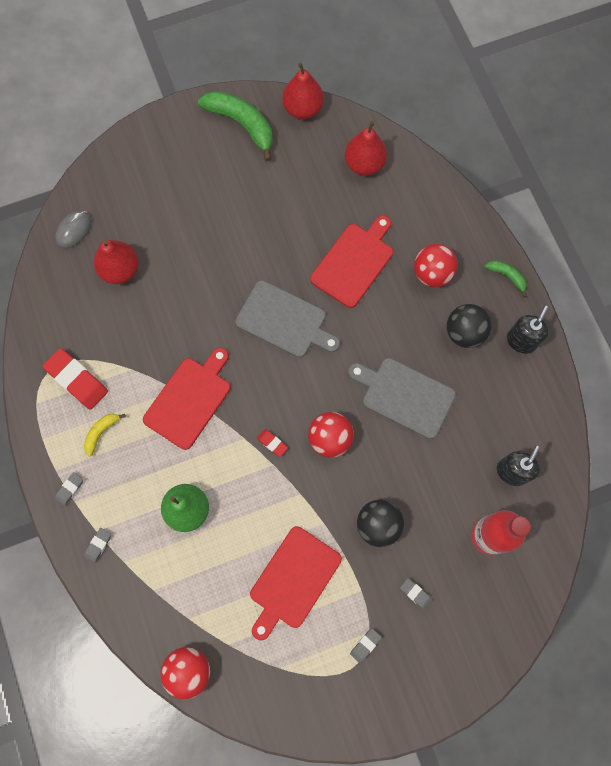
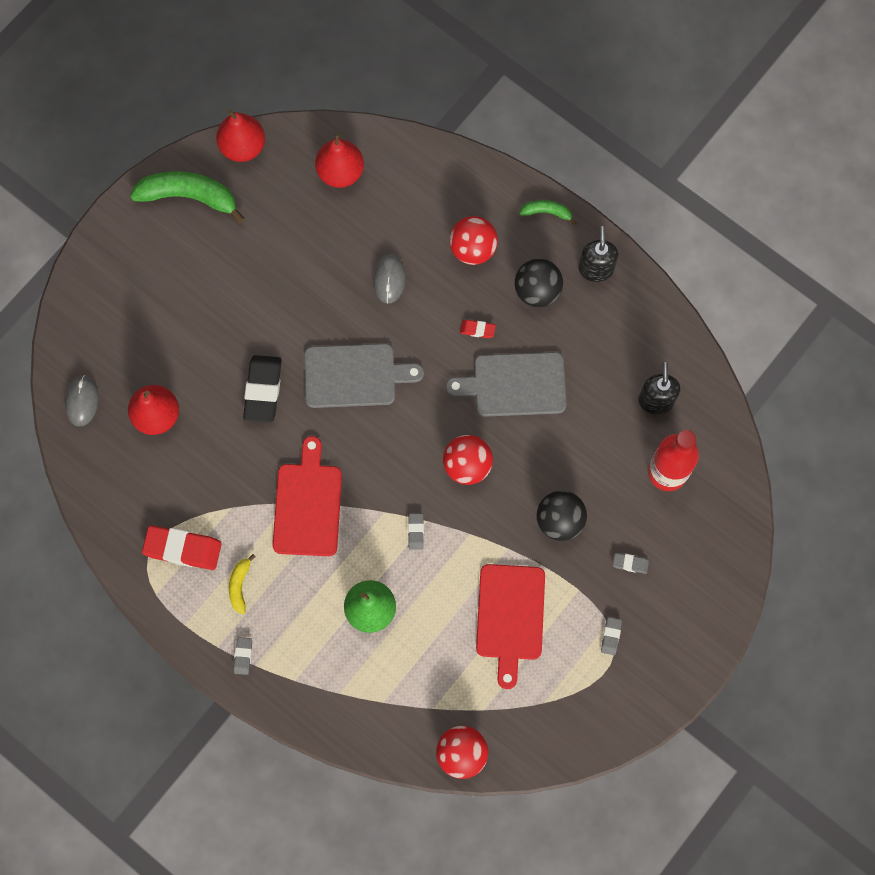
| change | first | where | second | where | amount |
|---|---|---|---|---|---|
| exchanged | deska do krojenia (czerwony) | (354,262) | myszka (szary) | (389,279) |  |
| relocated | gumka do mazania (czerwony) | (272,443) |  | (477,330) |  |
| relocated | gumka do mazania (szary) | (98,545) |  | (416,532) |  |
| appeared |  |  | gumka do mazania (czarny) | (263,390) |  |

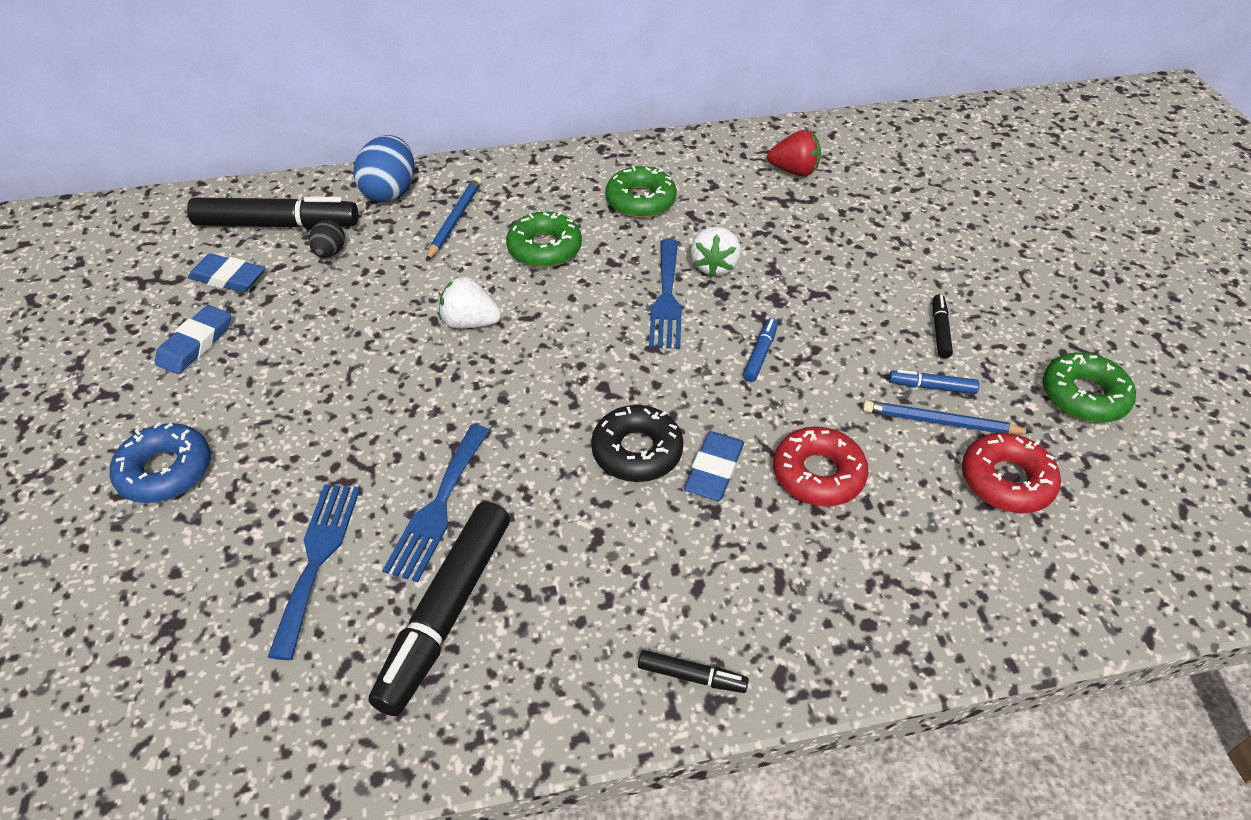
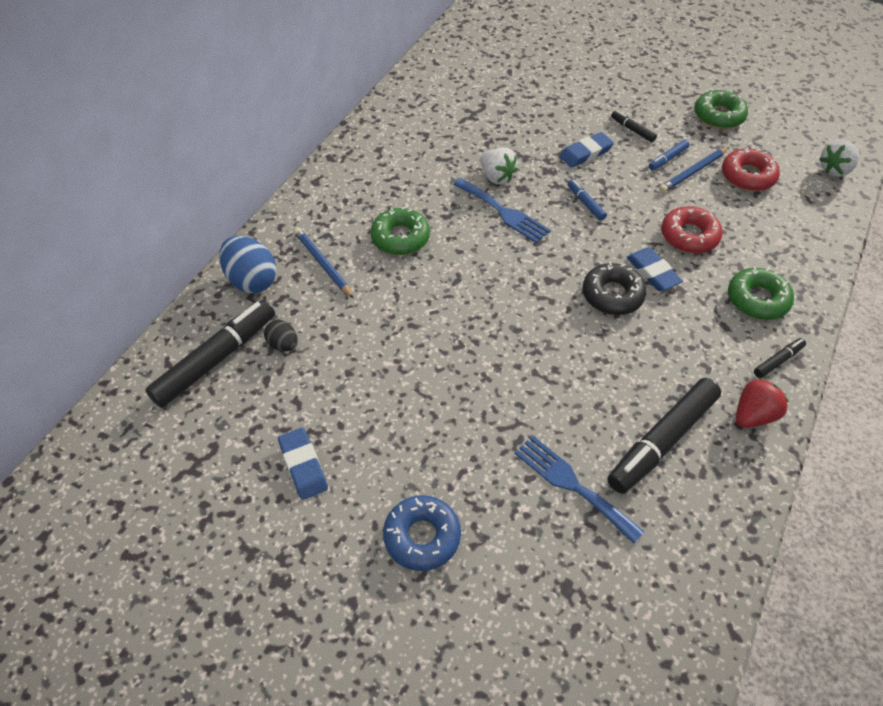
| change | first | where | second | where | amount |
|---|---|---|---|---|---|
| relocated | truskawka (czerwony) | (794,171) |  | (753,415) |  |
| relocated | donut (zielony) | (640,201) |  | (757,299) |  |
| relocated | gumka do mazania (niebieski) | (228,278) |  | (585,153) |  |
| relocated | truskawka (biały) | (470,323) |  | (835,170) |  |
| missing | widelec (niebieski) | (438,507) |  |  |  |
| spun | flamaster (czarny) | (446,612) |  | (662,441) | 75 degrees clockwise |

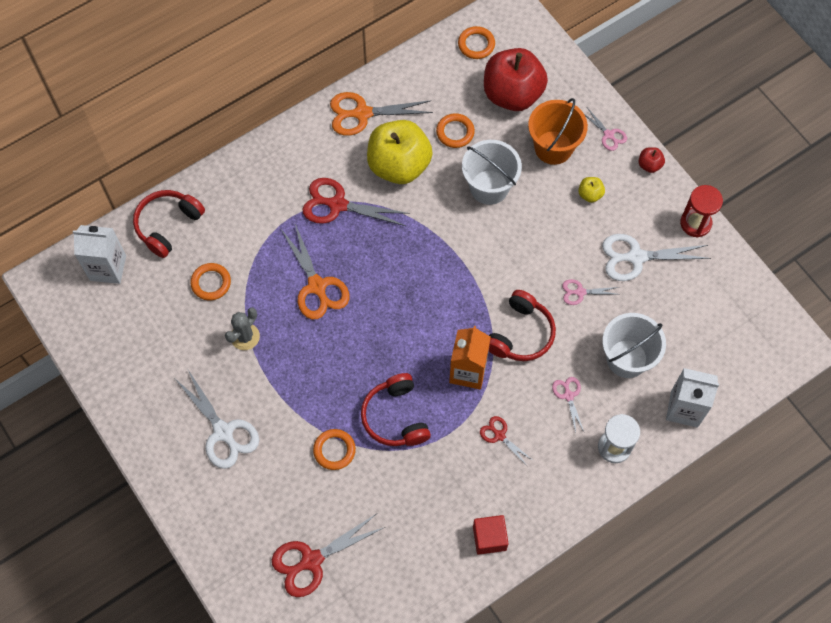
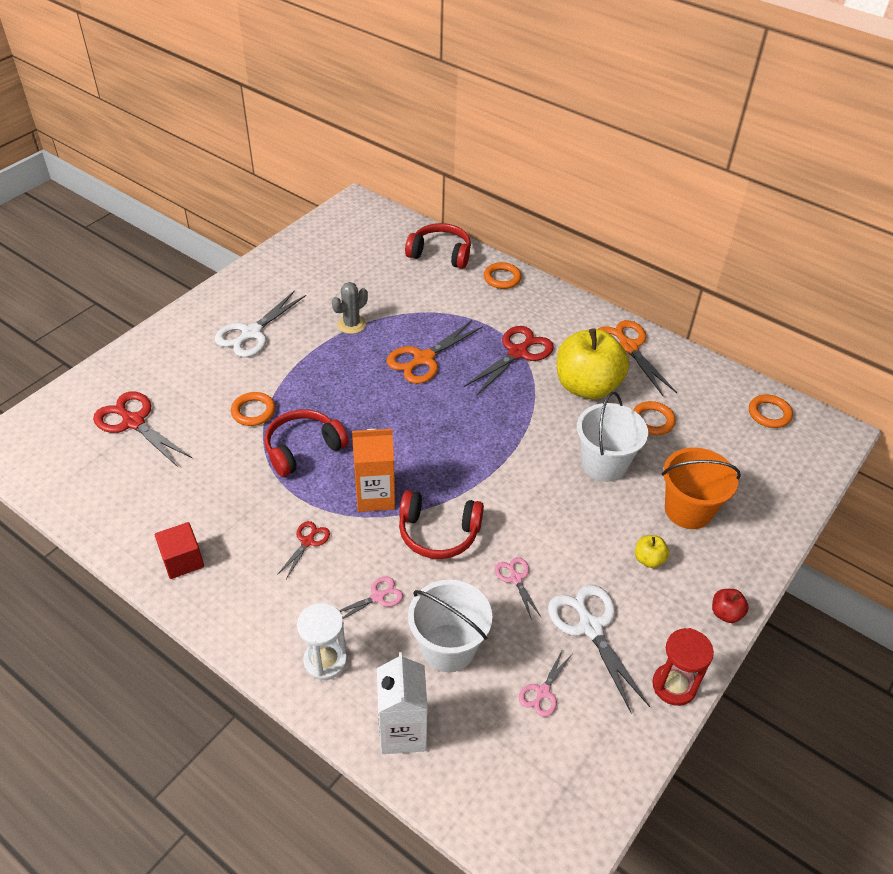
| change | first | where | second | where | amount |
|---|---|---|---|---|---|
| missing | jabłko (czerwony) | (512,94) |  |  |  |
| relocated | nożyczki (różowy) | (608,135) |  | (543,692) |  |
| spun | nożyczki (czerwony) | (337,205) |  | (518,353) | 45 degrees clockwise |
| missing | karton mleka (biały) | (108,268) |  |  |  |
| relocated | pierścień (pomarańczowy) | (211,283) |  | (502,278) |  |
| spun | kaktus (szary) | (245,336) |  | (351,324) | 60 degrees counterclockwise |

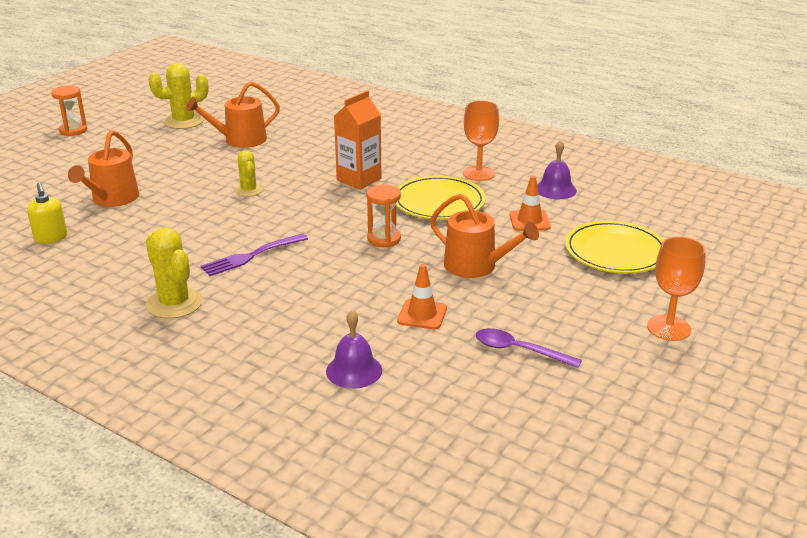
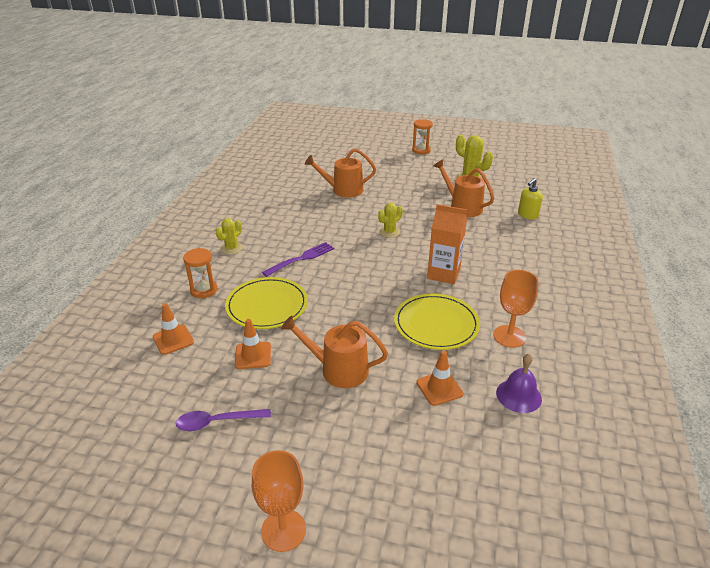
| change | first | where | second | where | amount |
|---|---|---|---|---|---|
| relocated | dozownik mydła (żółty) | (51,238) |  | (527,215) |  |
| relocated | klepsydra (pomarańczowy) | (384,239) |  | (204,290) |  |
| spun | konewka (pomarańczowy) | (476,266) |  | (338,370) | 90 degrees clockwise |
| relocated | talerz (żółty) | (615,251) |  | (267,306) |  |
| size | kaktus (żółty) | (174,303) |  | (231,248) | x0.62 |
| spun | widelec (fioletowy) | (252,255) |  | (301,259) | 105 degrees clockwise |
| exchanged | dzwonek (fioletowy) | (354,370) | pachołek (pomarańczowy) | (173,340) |  |
| spun | łyżka (fioletowy) | (519,350) |  | (217,422) | 105 degrees counterclockwise |

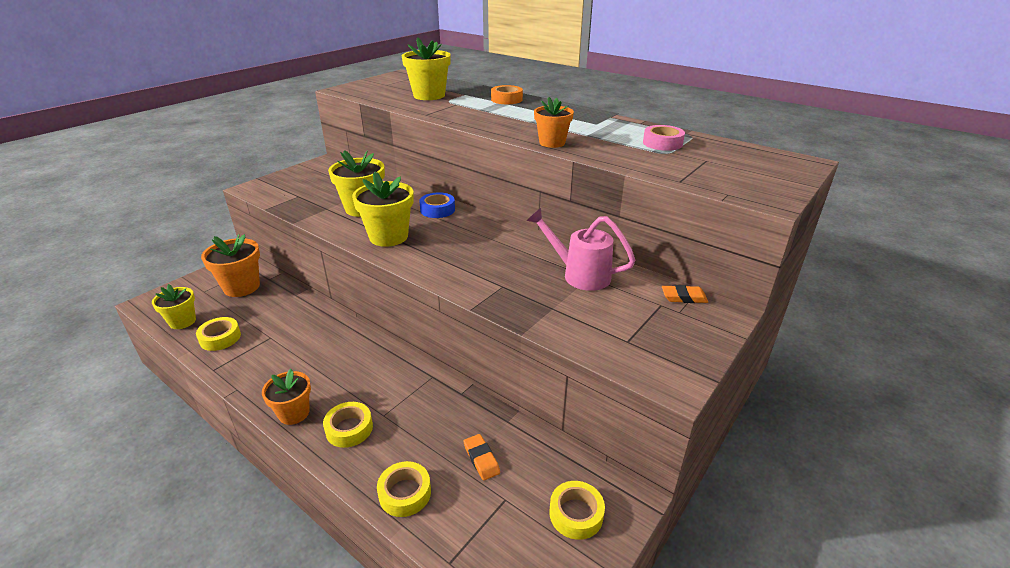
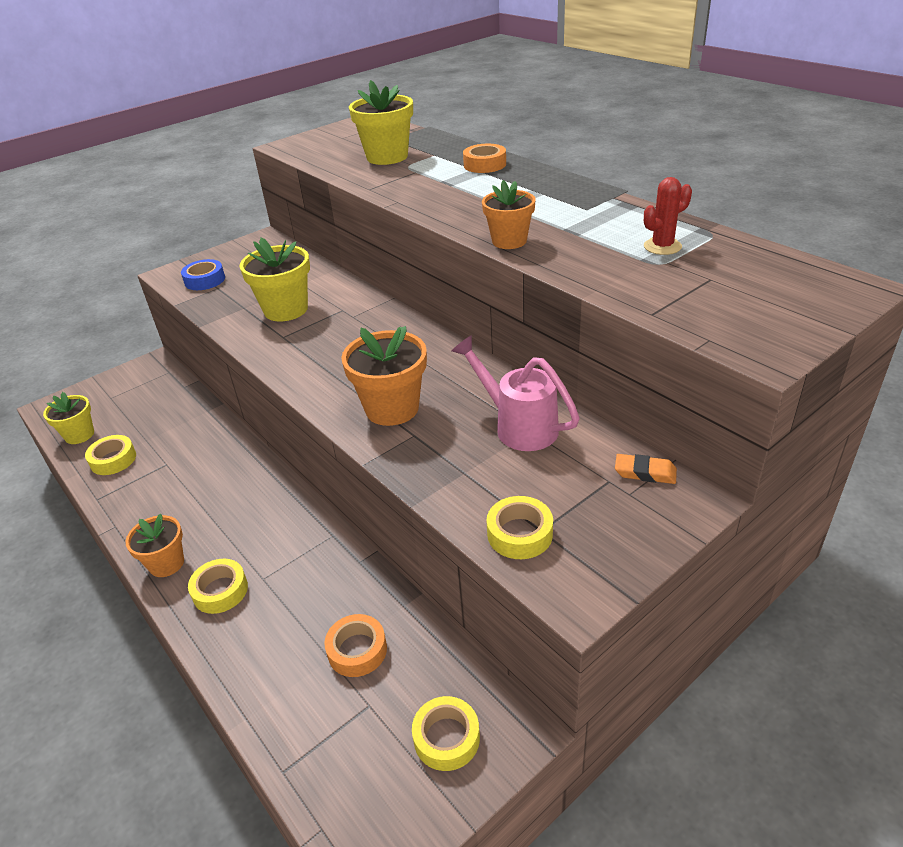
| change | first | where | second | where | amount |
|---|---|---|---|---|---|
| exchanged | taśma klejąca (różowy) | (662,143) | kaktus (czerwony) | (662,246) |  |
| missing | doniczka (żółty) | (388,237) |  |  |  |
| relocated | taśma klejąca (niebieski) | (437,210) |  | (205,280) |  |
| relocated | doniczka (pomarańczowy) | (241,287) |  | (392,408) |  |
| exchanged | gumka do mazania (pomarańczowy) | (481,459) | taśma klejąca (pomarańczowy) | (357,650) |  |
| relocated | taśma klejąca (żółty) | (405,493) |  | (519,534) |  |

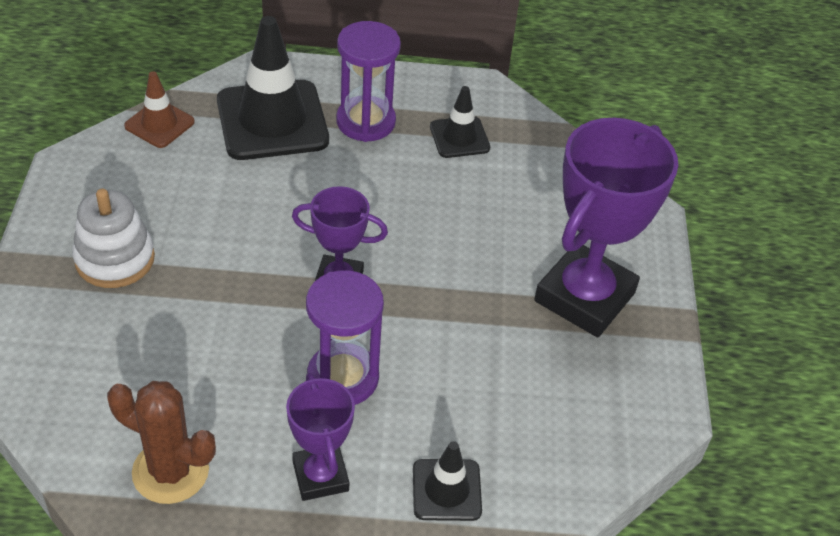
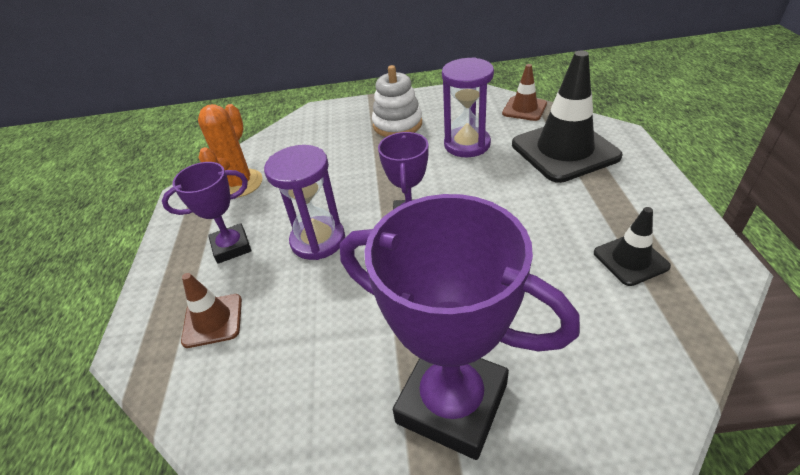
| change | first | where | second | where | amount |
|---|---|---|---|---|---|
| relocated | klepsydra (fioletowy) | (365,121) |  | (467,144) |  |
| colour | kaktus (brązowy) | (170,471) | kaktus (pomarańczowy) | (239,184) |  |
| colour | pachołek (czarny) | (446,490) | pachołek (brązowy) | (212,320) |  |

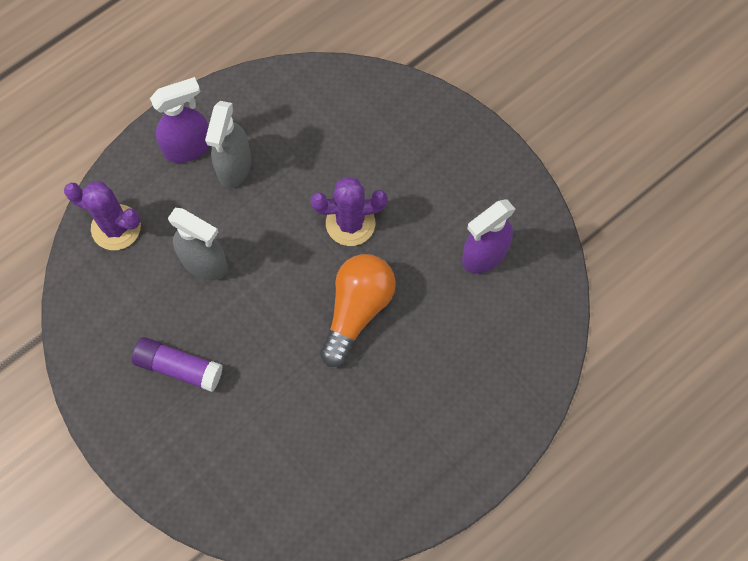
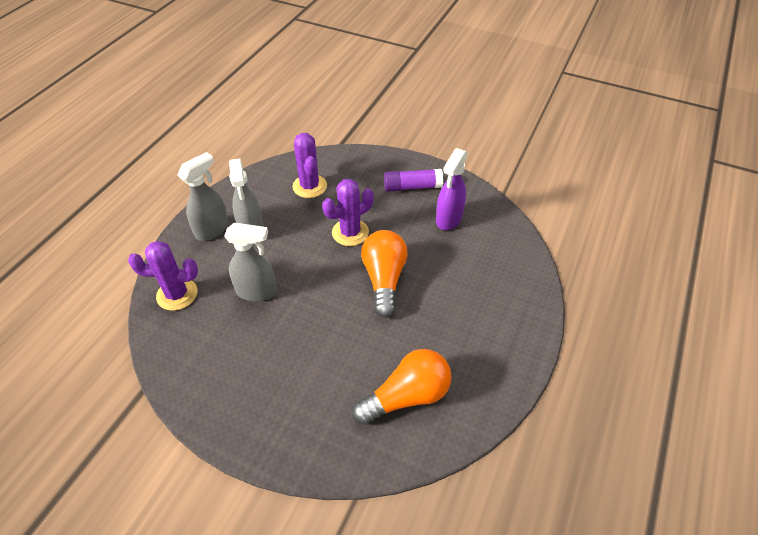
| change | first | where | second | where | amount |
|---|---|---|---|---|---|
| colour | spryskiwacz (fioletowy) | (188,147) | spryskiwacz (szary) | (212,229) |  |
| relocated | klej w sztyfcie (fioletowy) | (179,367) |  | (412,187) |  |
| appeared |  |  | kaktus (fioletowy) | (309,186) |  |
| appeared |  |  | żarówka (pomarańczowy) | (407,396) |  |

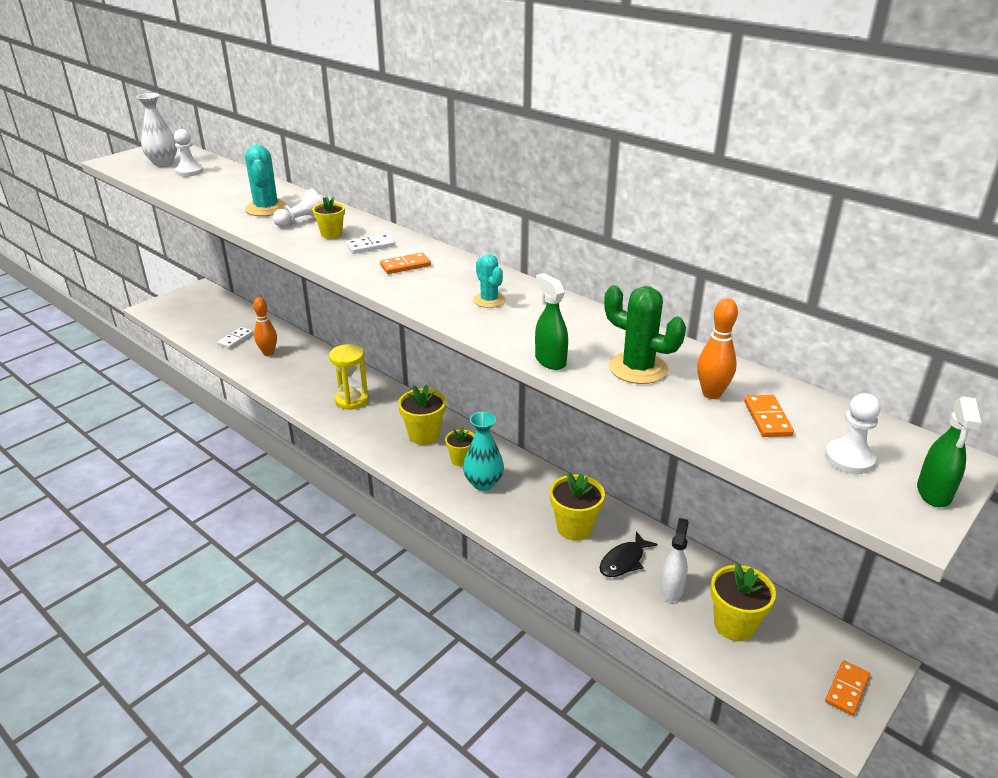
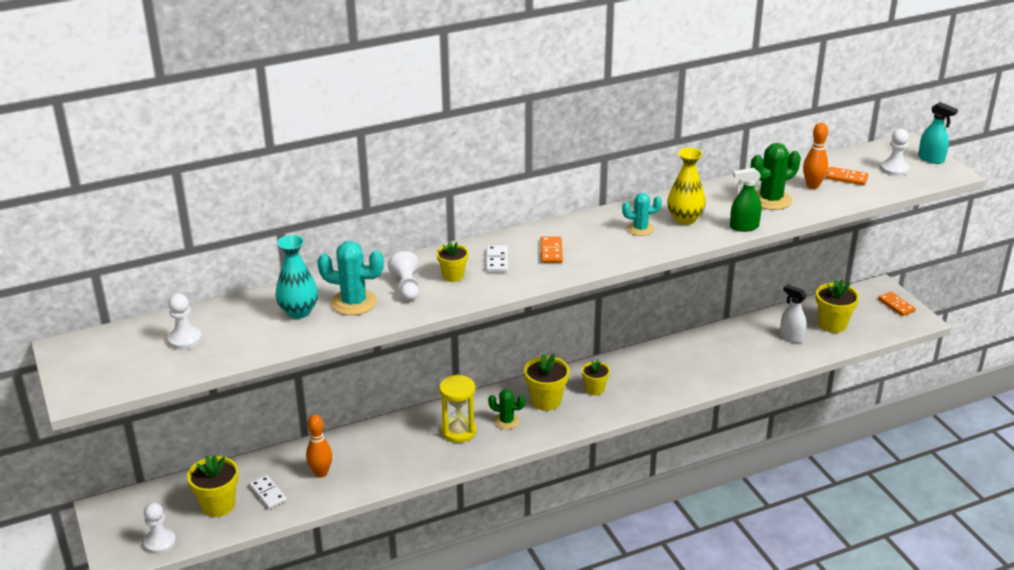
| change | first | where | second | where | amount |
|---|---|---|---|---|---|
| missing | wazon (biały) | (163,163) |  |  |  |
| colour | spryskiwacz (zielony) | (934,493) | spryskiwacz (turkusowy) | (931,159) |  |
| relocated | wazon (turkusowy) | (483,483) |  | (299,311) |  |
| relocated | doniczka (żółty) | (574,527) |  | (218,505) |  |
| missing | ryba (czarny) | (624,561) |  |  |  |
| appeared |  |  | wazon (żółty) | (685,219) |  |
| appeared |  |  | kaktus (zielony) | (506,421) |  |
| appeared |  |  | pionek (biały) | (160,542) |  |

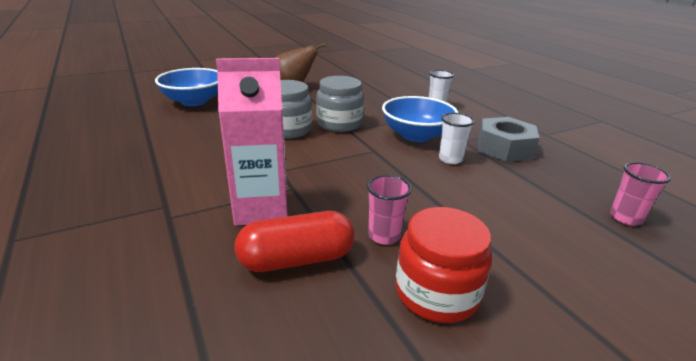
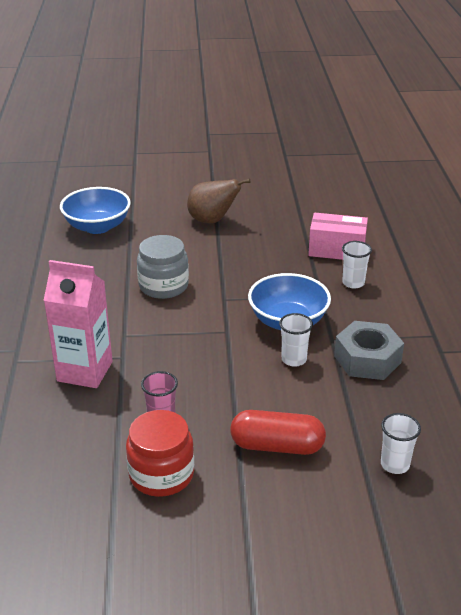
| change | first | where | second | where | amount |
|---|---|---|---|---|---|
| missing | słoik (szary) | (339,123) |  |  |  |
| colour | szklanka (różowy) | (625,218) | szklanka (biały) | (395,464) |  |
| relocated | kapsułka (czerwony) | (297,259) |  | (277,446) |  |
| appeared |  |  | pudełko (różowy) | (336,250) |  |

